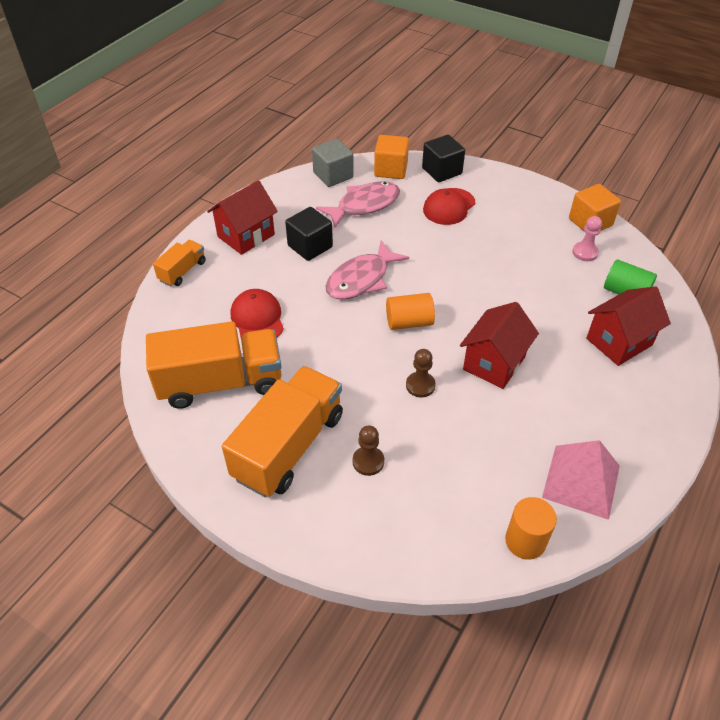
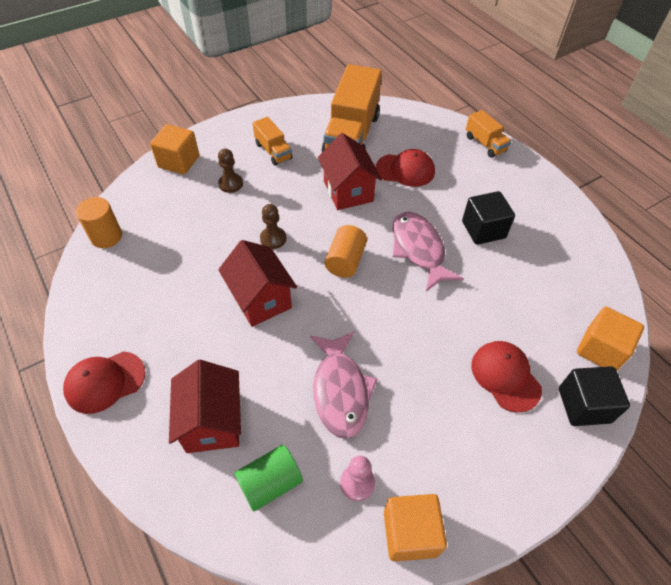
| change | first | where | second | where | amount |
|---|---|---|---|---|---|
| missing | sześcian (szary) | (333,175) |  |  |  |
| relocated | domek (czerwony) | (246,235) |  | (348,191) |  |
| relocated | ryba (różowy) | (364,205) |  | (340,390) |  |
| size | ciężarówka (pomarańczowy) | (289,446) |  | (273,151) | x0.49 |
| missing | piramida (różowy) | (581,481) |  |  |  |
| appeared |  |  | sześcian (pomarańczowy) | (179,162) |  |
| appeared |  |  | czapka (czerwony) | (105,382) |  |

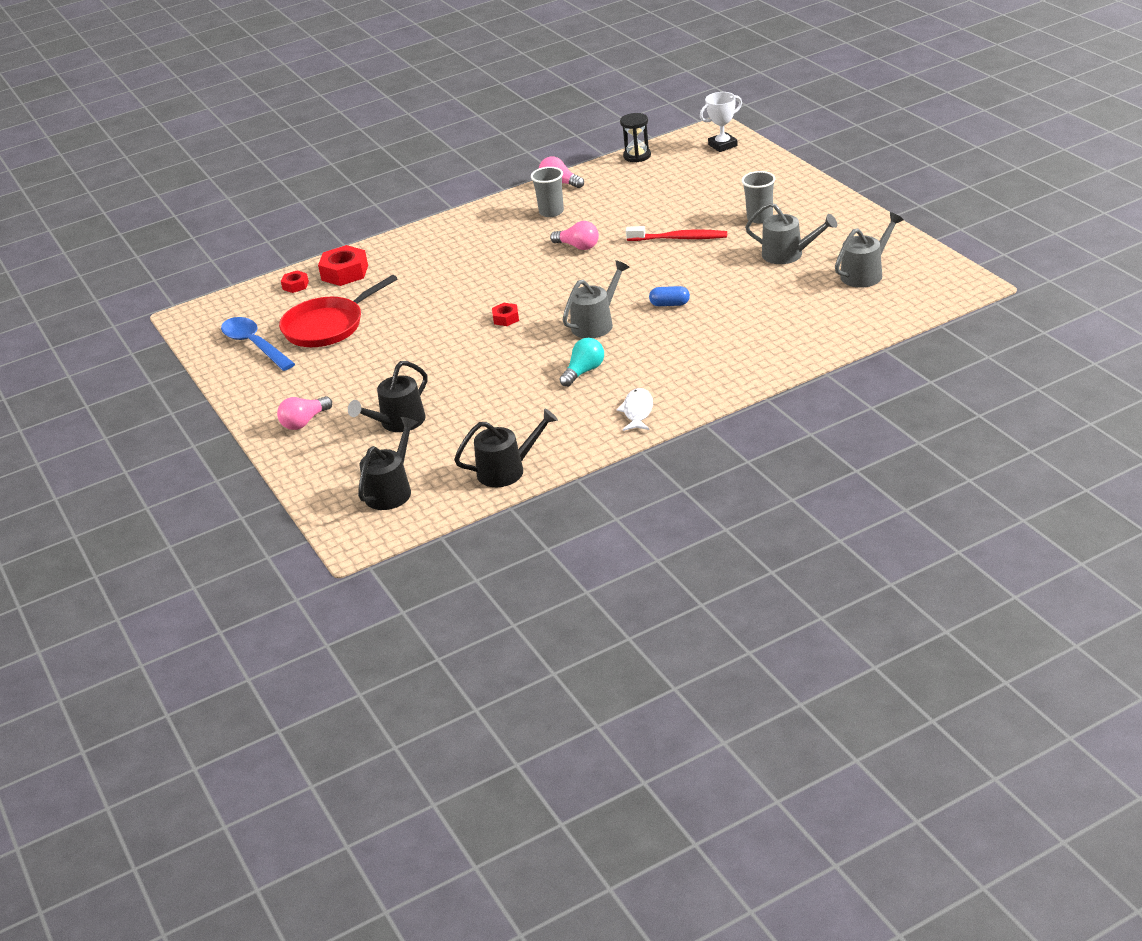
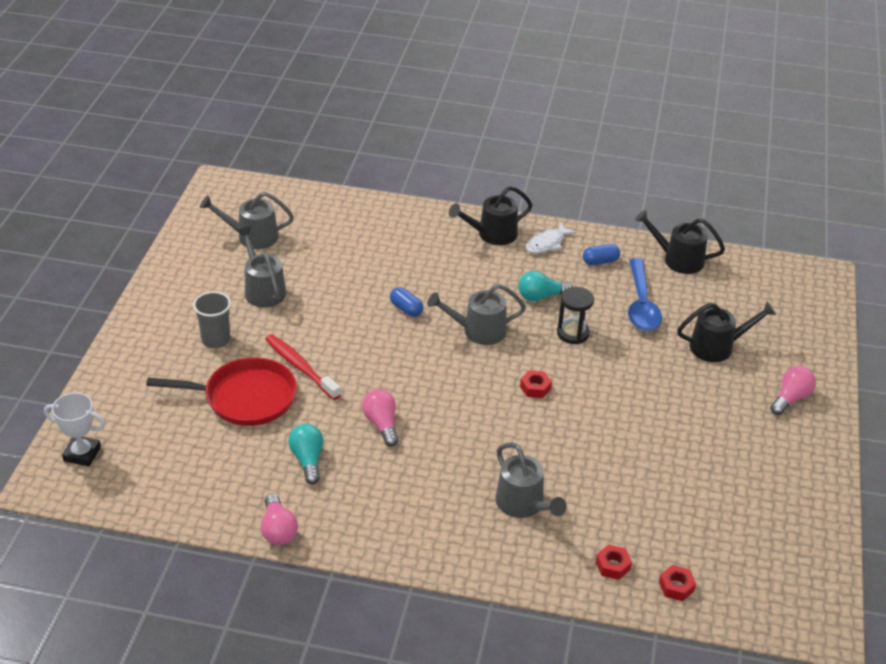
| change | first | where | second | where | amount |
|---|---|---|---|---|---|
| relocated | klepsydra (czarny) | (637,156) |  | (573,333) |  |
| missing | szklanka (szary) | (551,212) |  |  |  |
| size | nakrętka (czerwony) | (344,273) |  | (613,566) | x0.55 |
| relocated | patelnia (czerwony) | (327,326) |  | (245,397) |  |
| relocated | łyżka (niebieski) | (254,345) |  | (641,304) |  |
| spun | żarówka (różowy) | (304,422) |  | (790,398) | 45 degrees counterclockwise |
| relocated | konewka (czarny) | (391,490) |  | (492,234) |  |
| appeared |  |  | kapsułka (niebieski) | (600,261) |  |
| appeared |  |  | żarówka (turkusowy) | (308,460) |  |
| appeared |  |  | konewka (szary) | (523,504) |  |

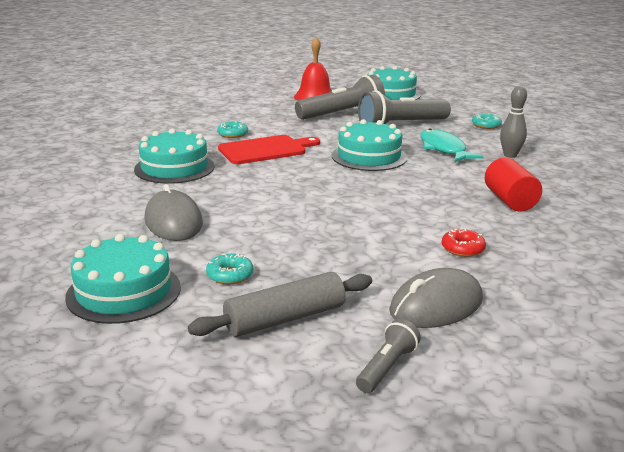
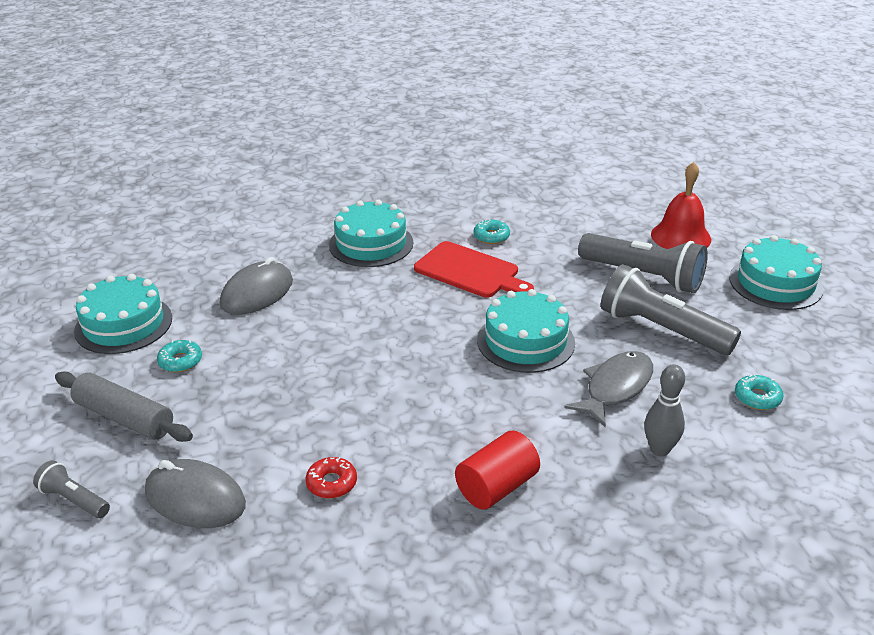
| change | first | where | second | where | amount |
|---|---|---|---|---|---|
| colour | ryba (turkusowy) | (444,149) | ryba (szary) | (615,388) |  |
| spun | latarka (szary) | (386,367) |  | (74,500) | 150 degrees counterclockwise |

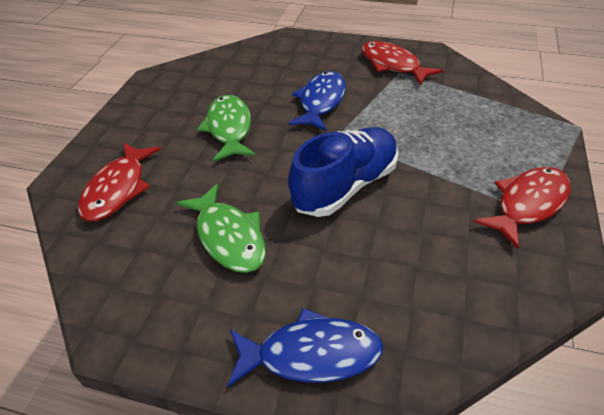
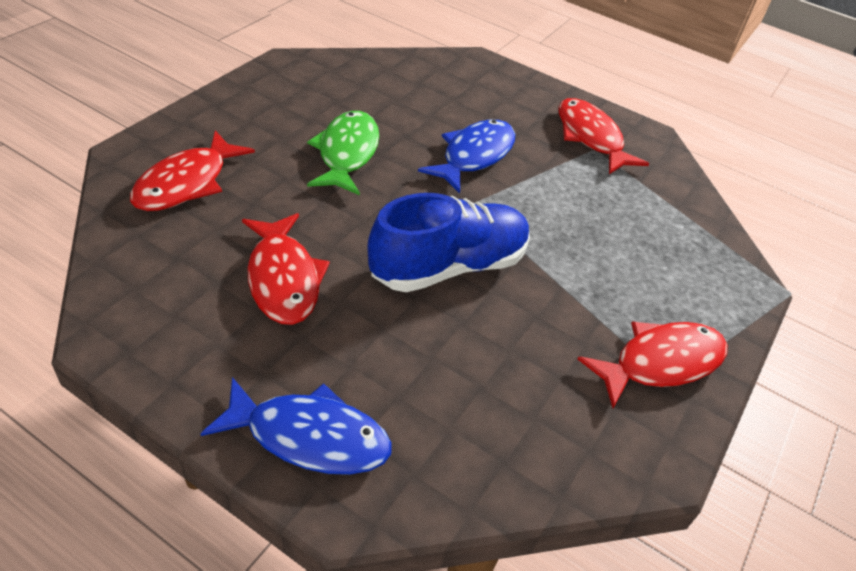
| change | first | where | second | where | amount |
|---|---|---|---|---|---|
| colour | ryba (zielony) | (228,237) | ryba (czerwony) | (283,278) |  |

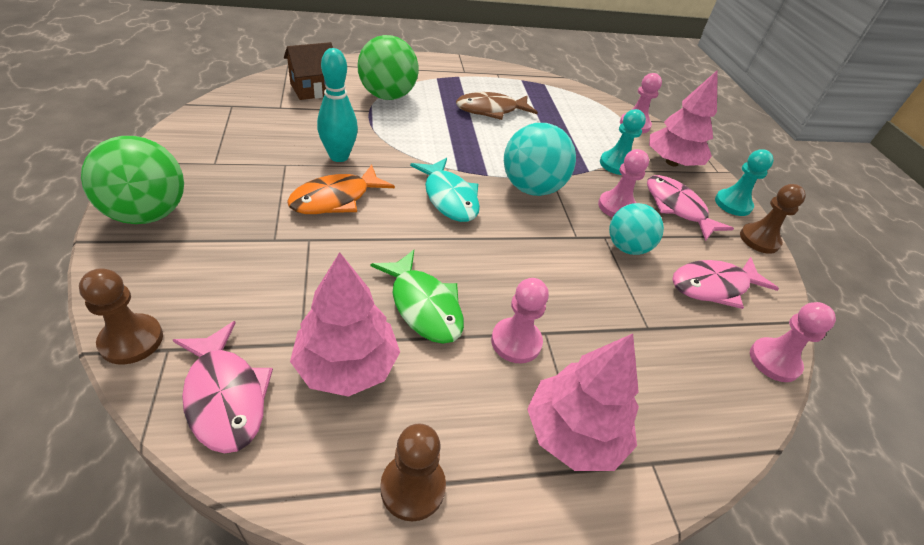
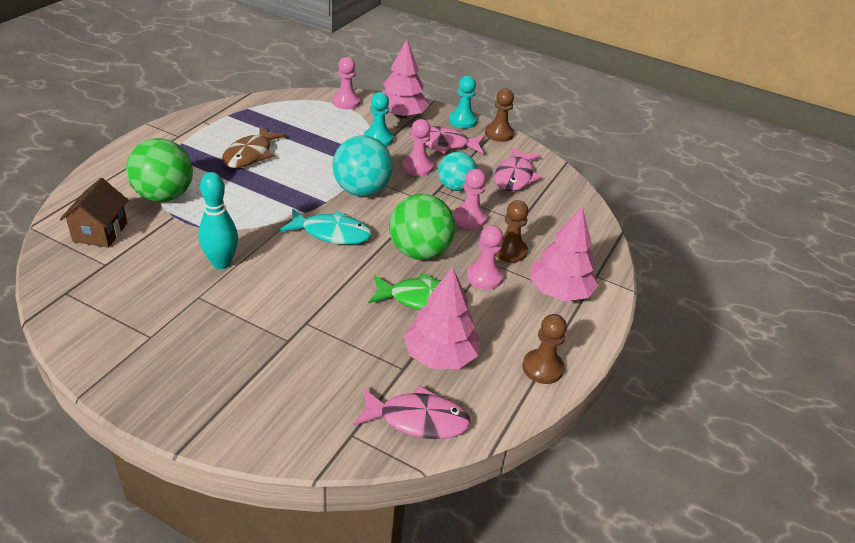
| change | first | where | second | where | amount |
|---|---|---|---|---|---|
| relocated | piłka (zielony) | (148,213) |  | (419,252) |  |
| missing | ryba (pomarańczowy) | (335,199) |  |  |  |
| relocated | pionek (brązowy) | (131,340) |  | (509,251) |  |
| relocated | pionek (różowy) | (774,361) |  | (469,218) |  |

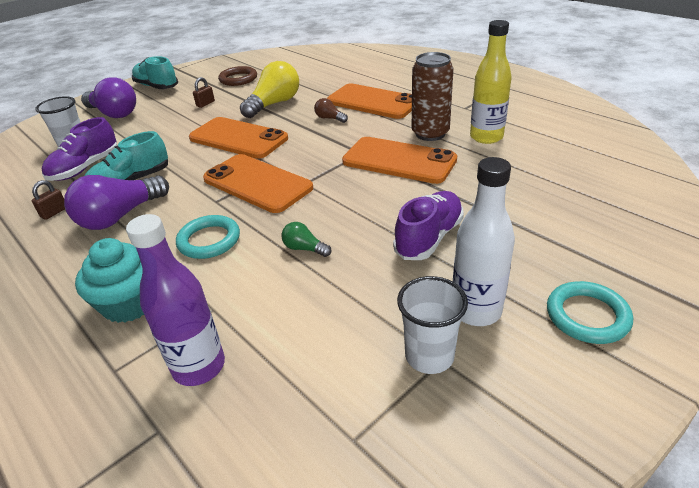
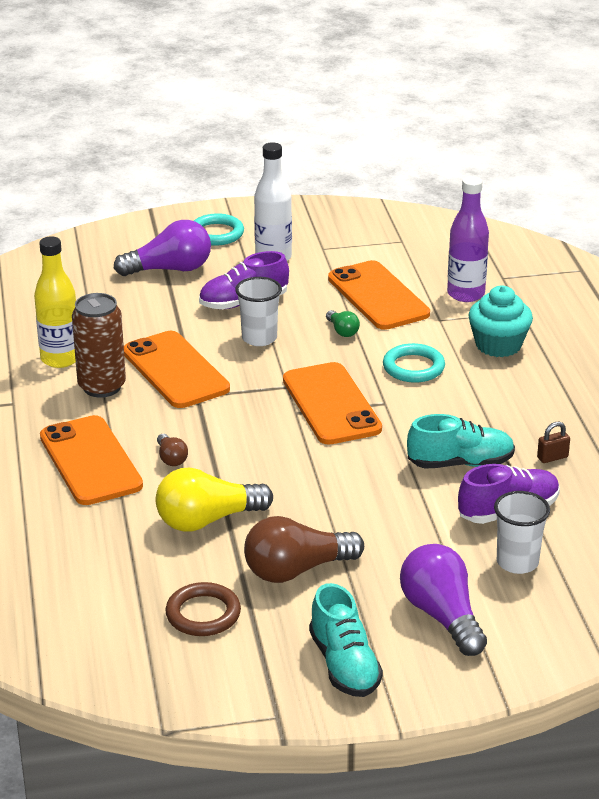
| change | first | where | second | where | amount |
|---|---|---|---|---|---|
| exchanged | kłódka (brązowy) | (205,104) | żarówka (brązowy) | (297,570) |  |
| relocated | telefon (pomarańczowy) | (238,138) |  | (378,296) |  |
| relocated | żarówka (fioletowy) | (120,216) |  | (170,269) |  |
| relocated | szklanka (biały) | (429,356) |  | (259,338) |  |

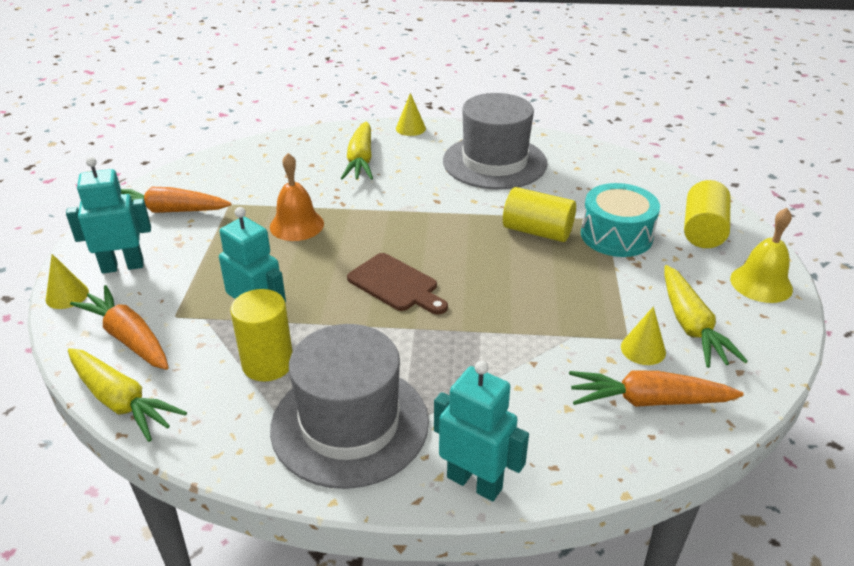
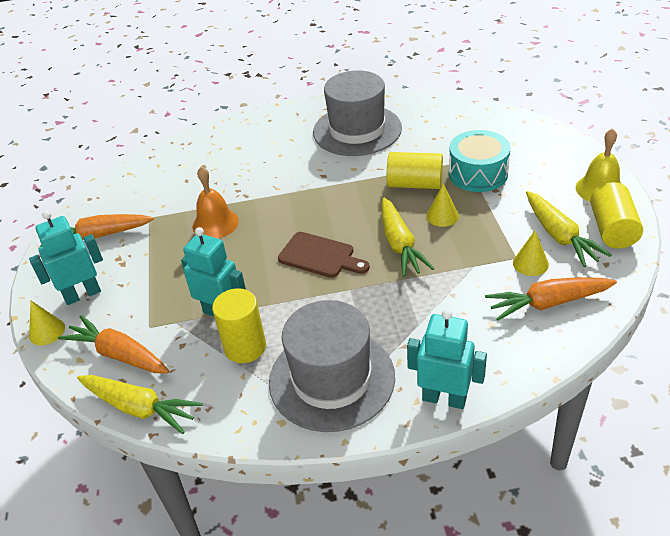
| change | first | where | second | where | amount |
|---|---|---|---|---|---|
| relocated | stożek (żółty) | (410,128) |  | (442,216) |  |
| relocated | marchewka (żółty) | (360,160) |  | (400,245) |  |
| relocated | walec (żółty) | (703,231) |  | (612,229) |  |

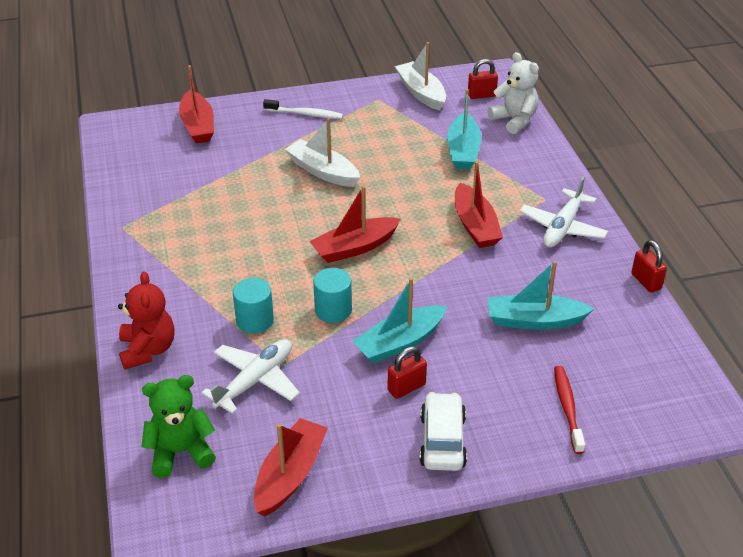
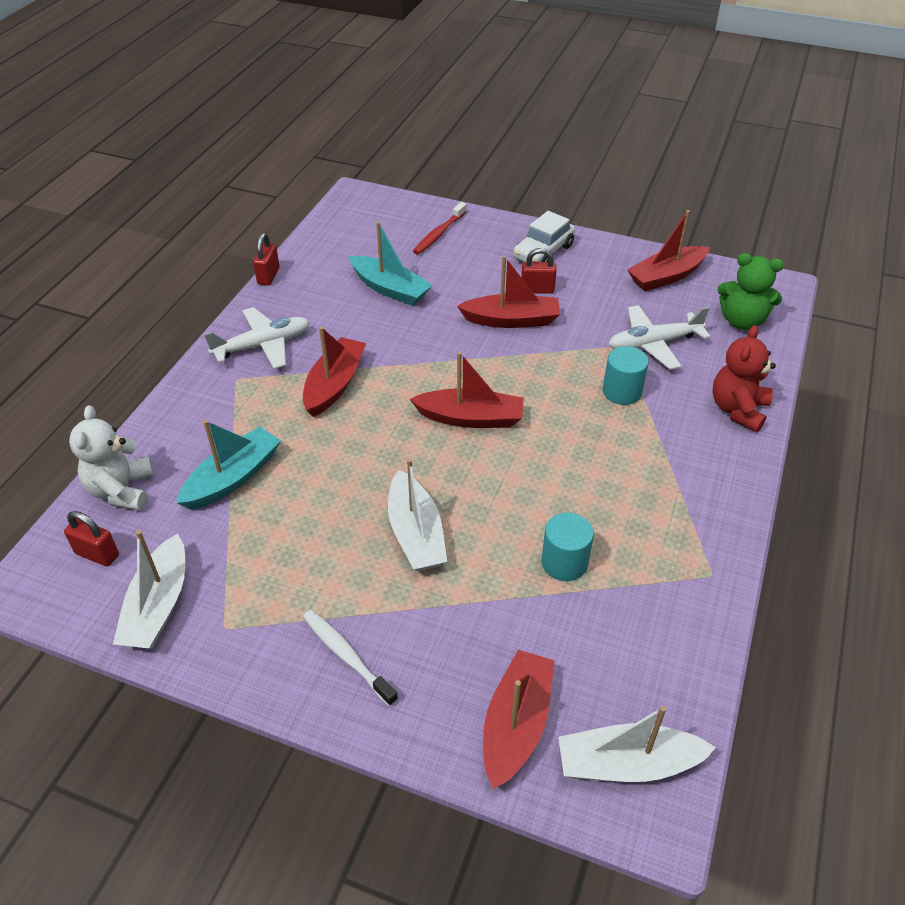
| change | first | where | second | where | amount |
|---|---|---|---|---|---|
| relocated | walec (turkusowy) | (333,310) |  | (564,562) |  |
| colour | łódka (turkusowy) | (400,342) | łódka (czerwony) | (511,320) |  |
| appeared |  |  | łódka (biały) | (627,764) |  |

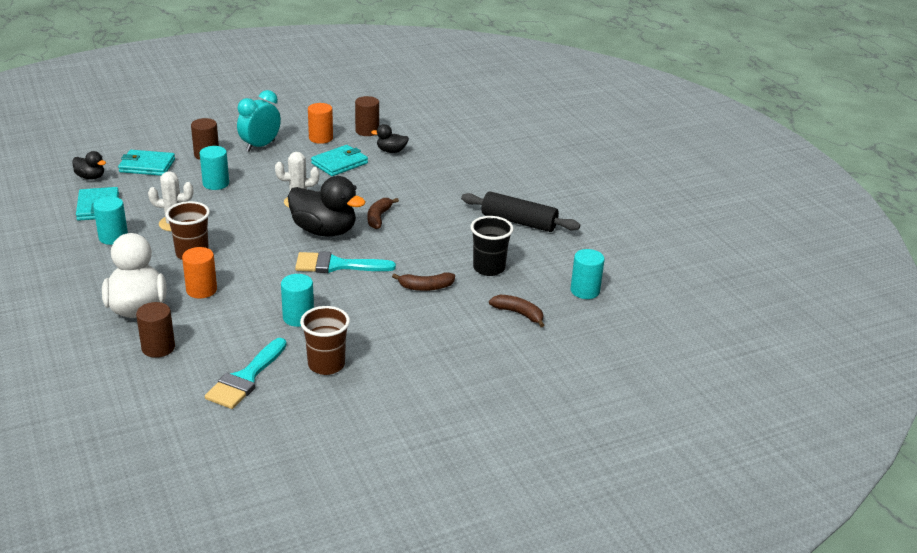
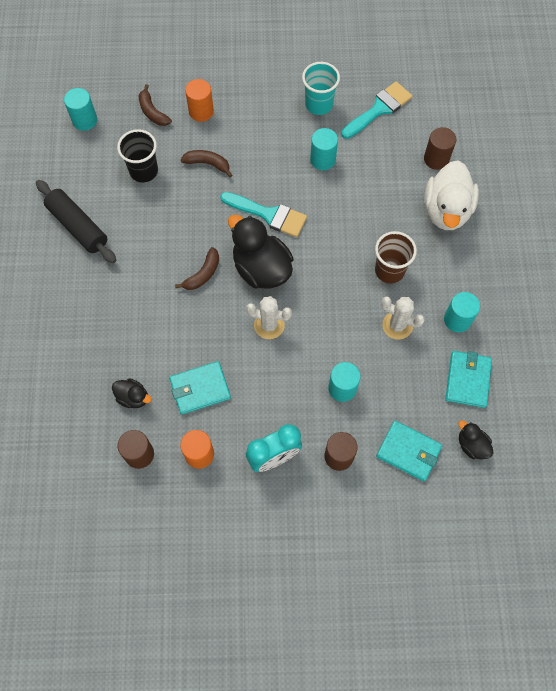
| change | first | where | second | where | amount |
|---|---|---|---|---|---|
| relocated | walec (pomarańczowy) | (201,290) |  | (201,111) |  |
| colour | szklanka (brązowy) | (326,365) | szklanka (turkusowy) | (319,104) |  |

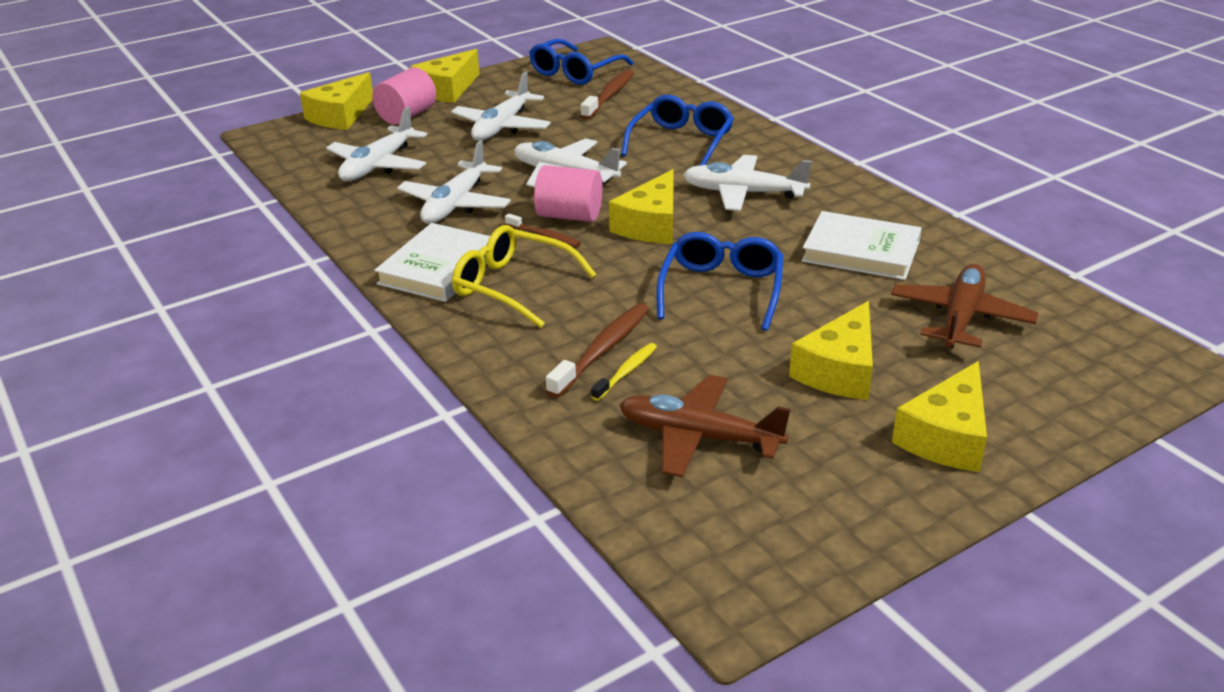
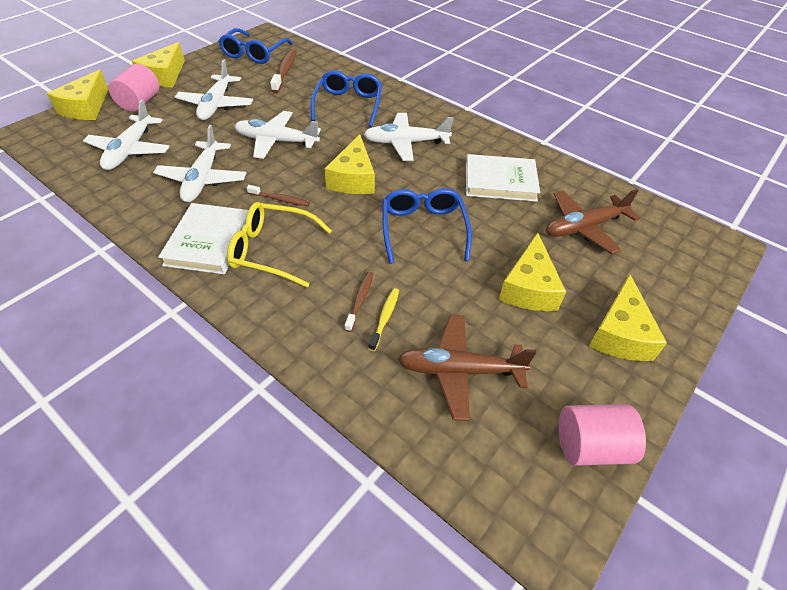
| change | first | where | second | where | amount |
|---|---|---|---|---|---|
| relocated | walec (różowy) | (569,216) |  | (590,446) |  |
| spun | samolot (brązowy) | (960,317) |  | (583,227) | 120 degrees counterclockwise |
| size | szczoteczka do zębów (brązowy) | (602,350) |  | (360,300) | x0.60 |

